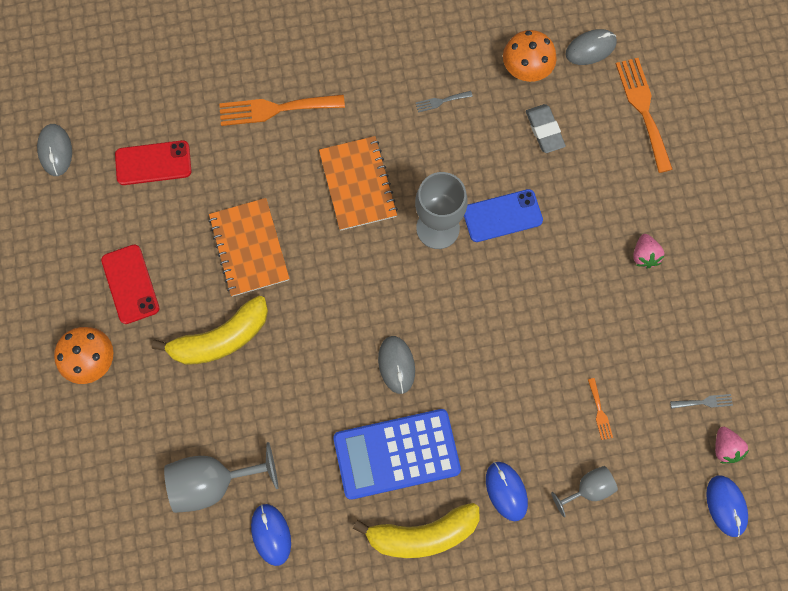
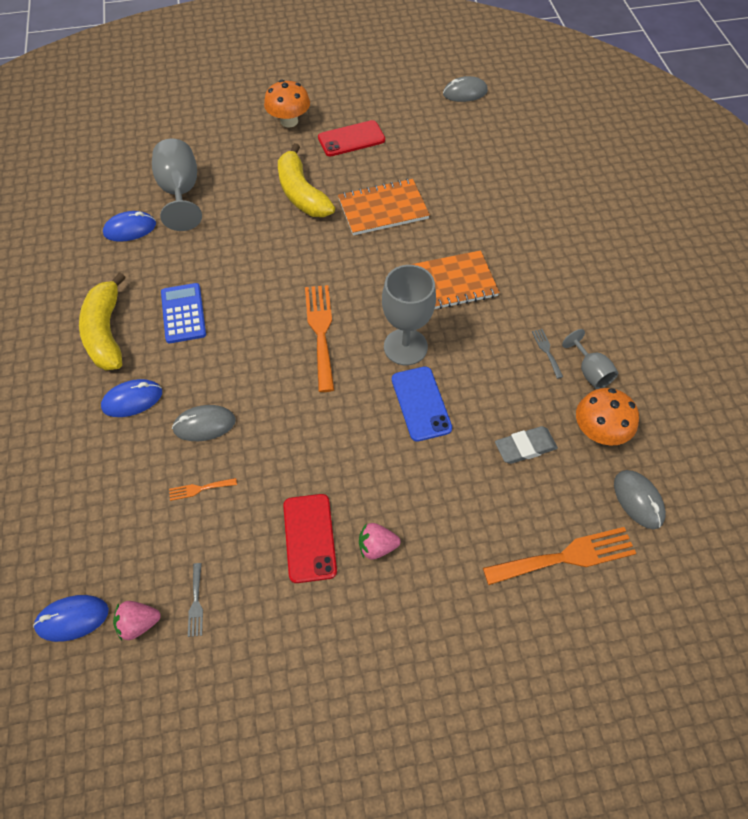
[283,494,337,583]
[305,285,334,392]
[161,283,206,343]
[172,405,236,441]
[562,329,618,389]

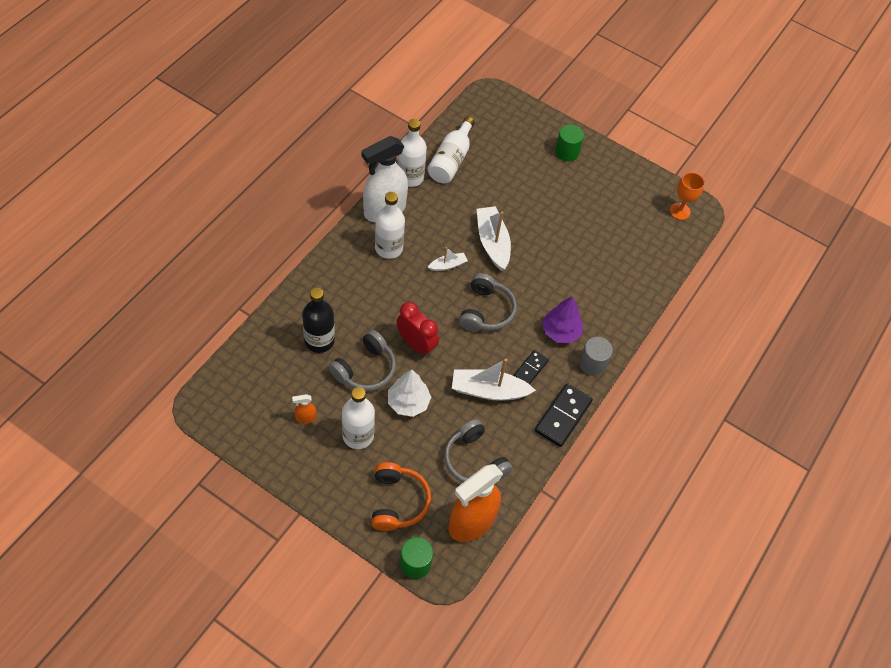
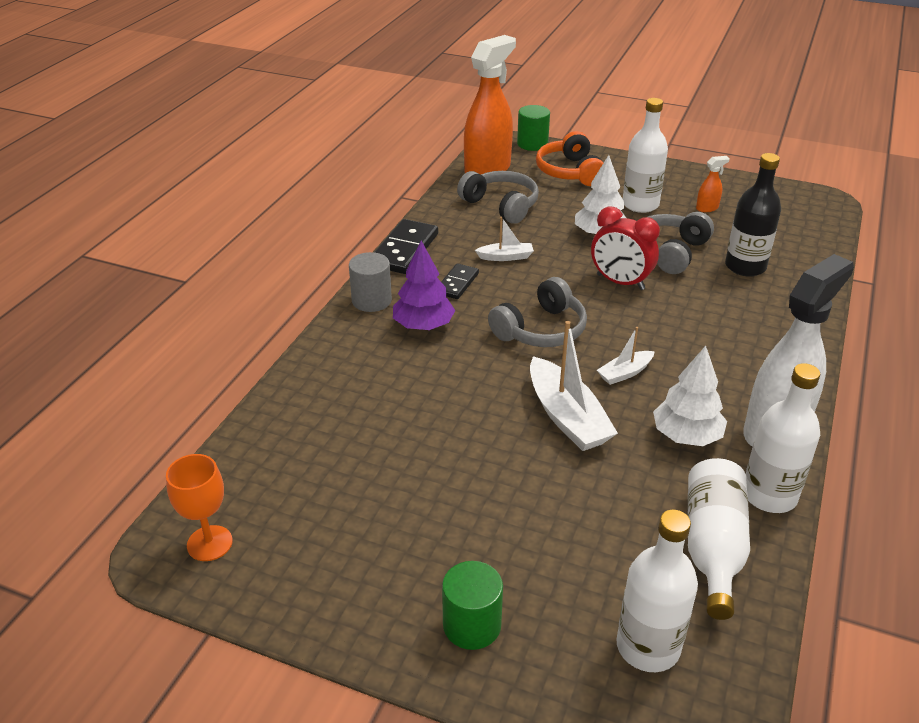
[616,510,698,672]
[475,217,534,261]
[488,277,587,347]
[653,346,727,446]

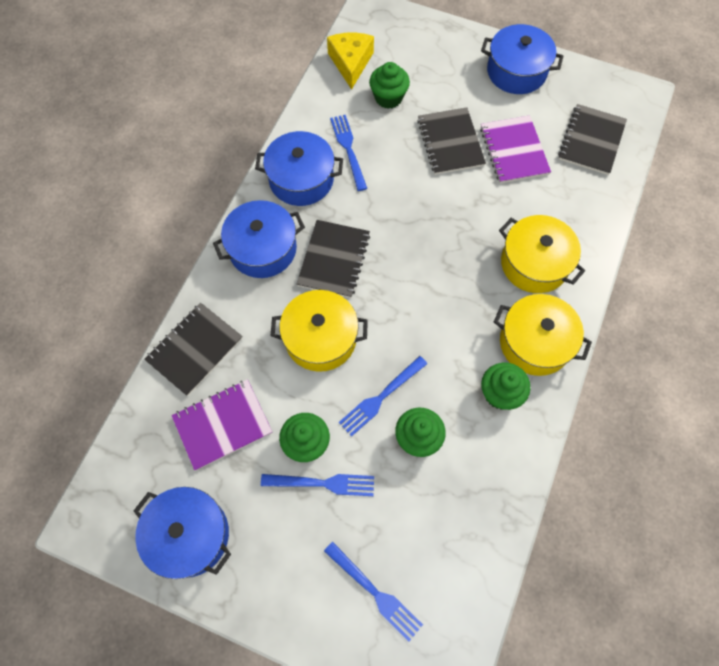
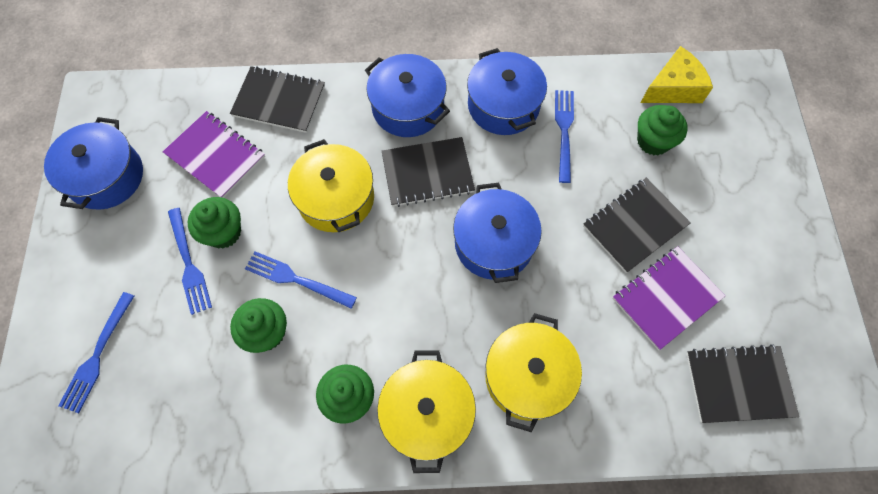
[555,90,574,183]
[453,183,542,283]

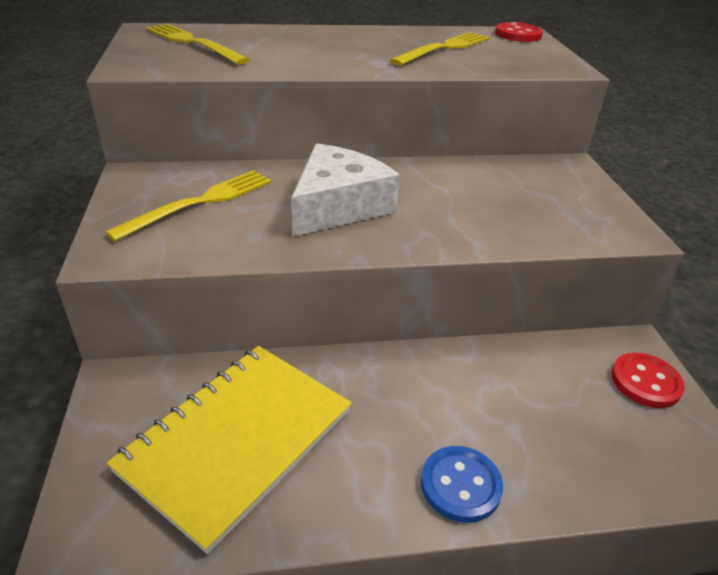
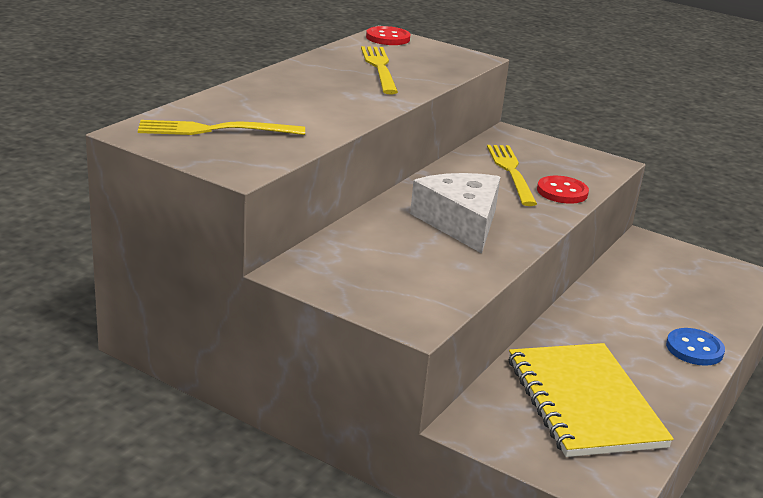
[487,145,537,206]
[537,176,589,204]

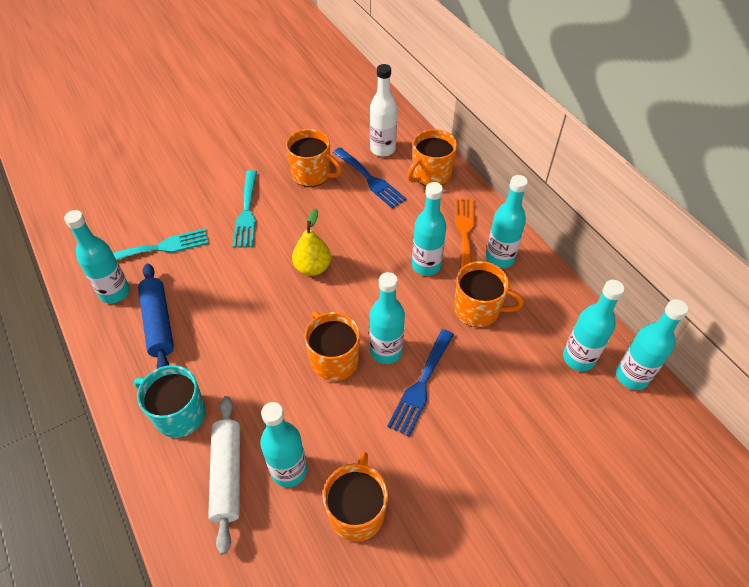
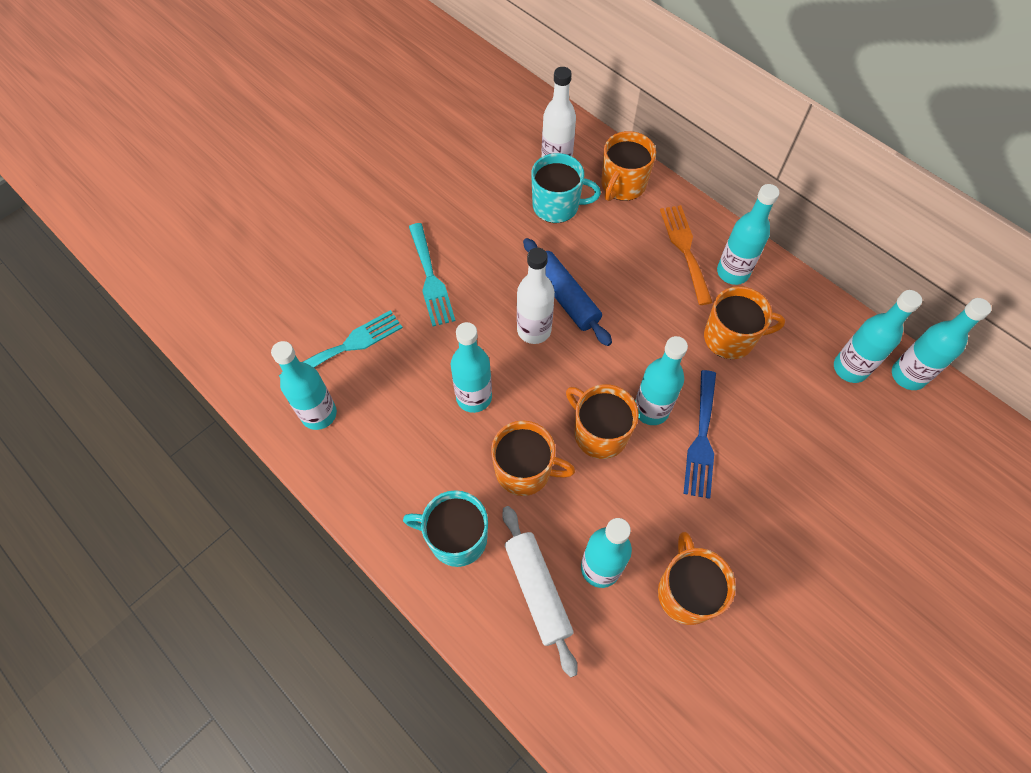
[523,238,612,346]
[491,421,575,496]
[517,248,555,344]
[531,153,601,223]
[451,322,492,413]

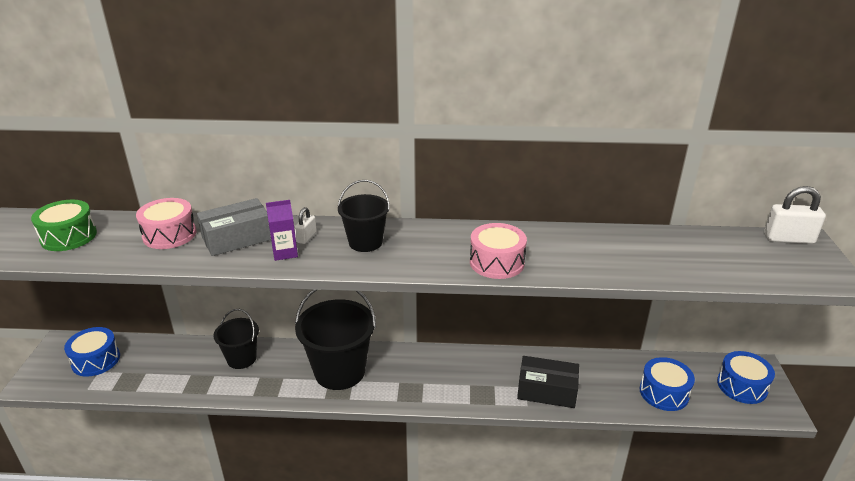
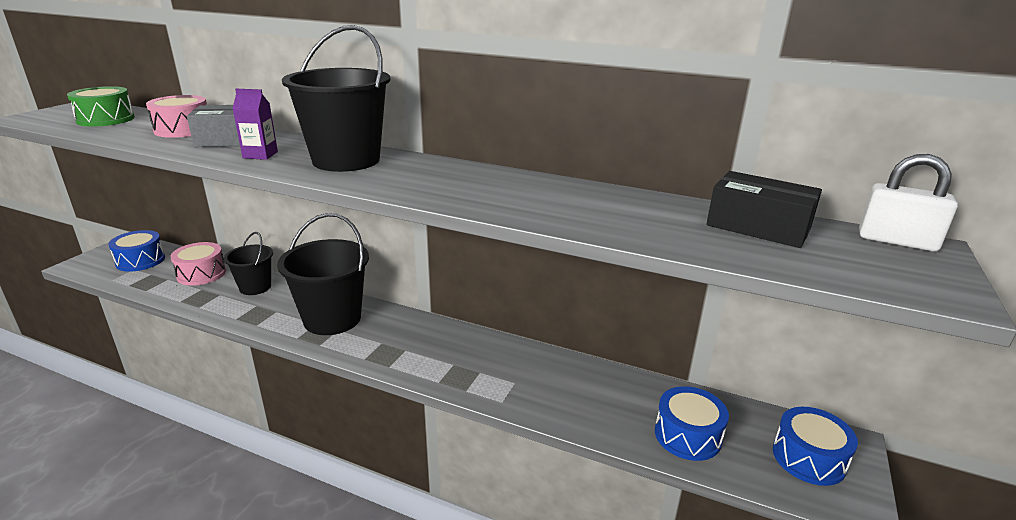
[294,207,317,244] (first image)
[282,25,390,172]
[170,242,226,286]
[706,171,822,248]

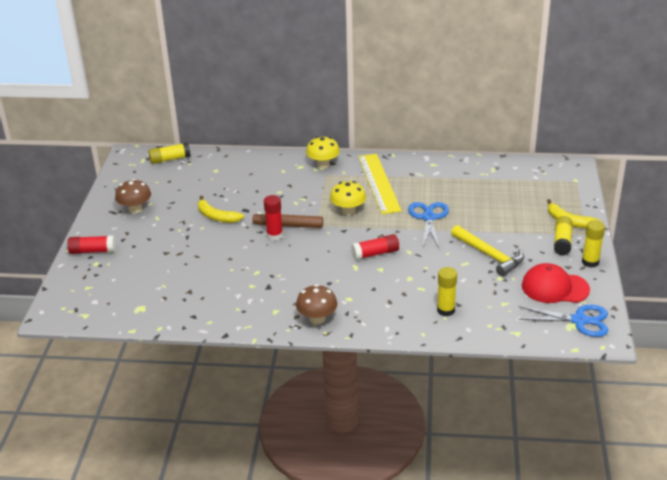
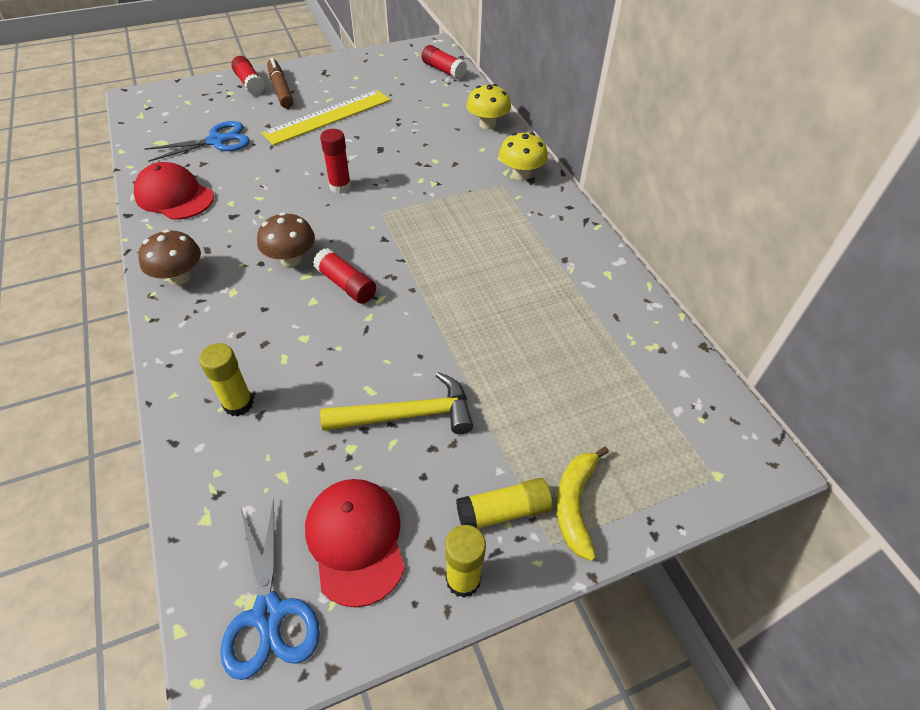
[257,212,315,267]
[422,45,467,79]
[198,196,244,223] (first image)
[267,58,294,108]
[466,84,511,129]
[261,90,391,145]
[145,121,250,162]
[320,372,473,434]
[134,162,214,220]

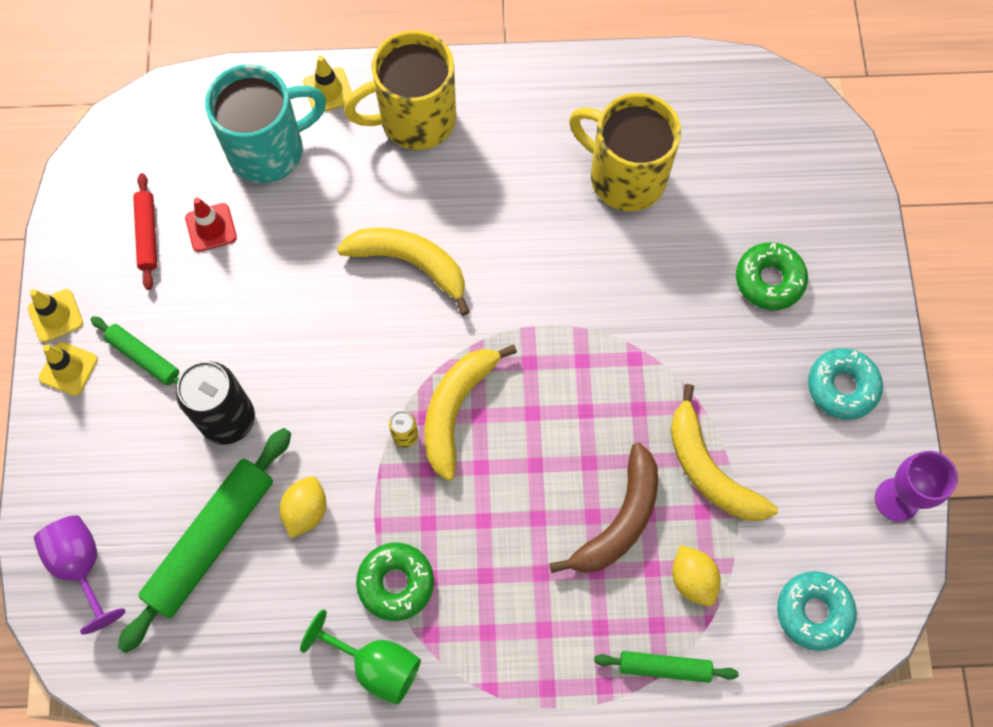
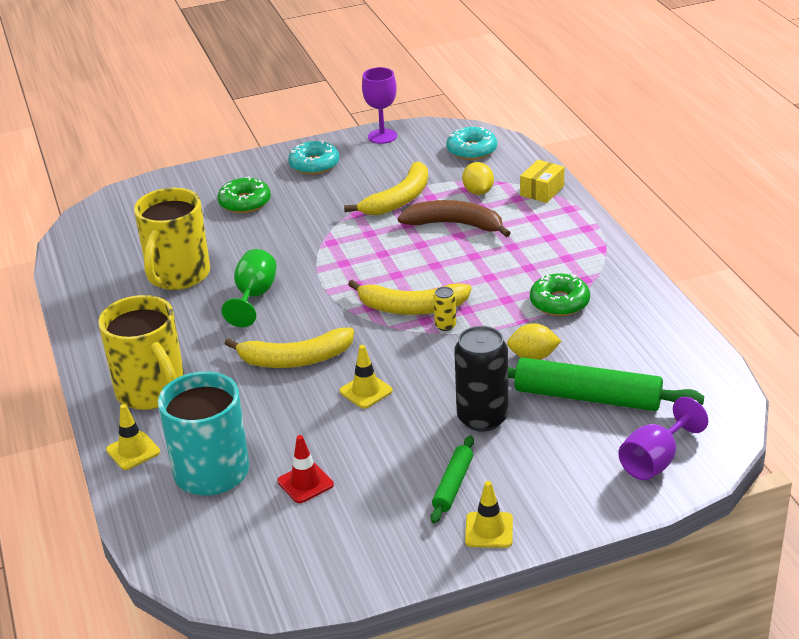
[339,345,393,409]
[133,173,157,290] (first image)
[221,249,277,327]
[224,328,354,368]
[520,160,564,203]
[462,162,494,195]

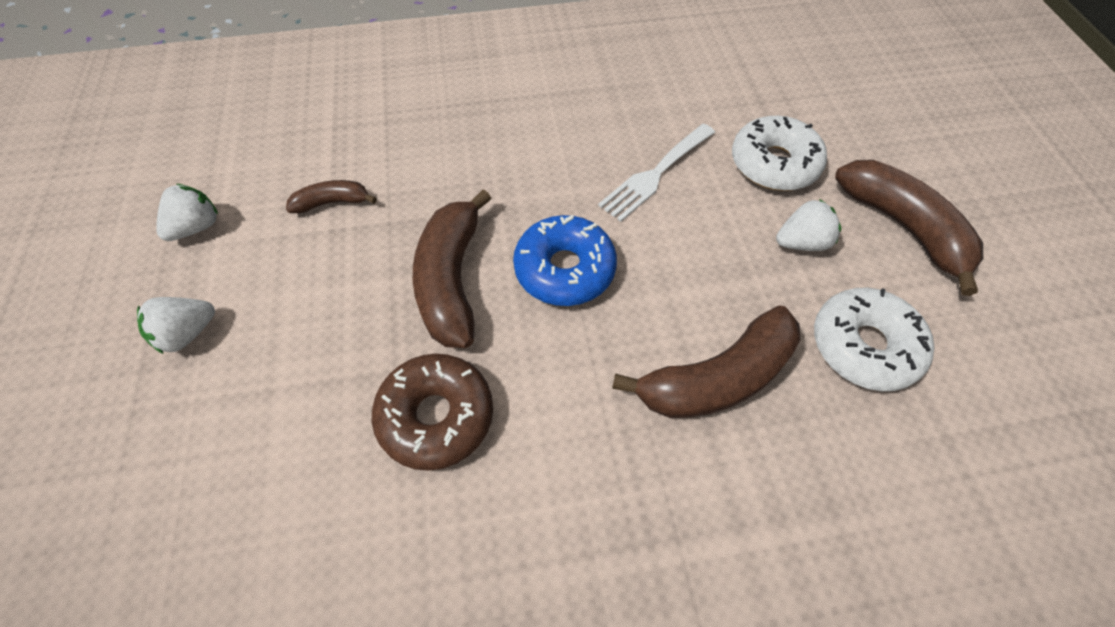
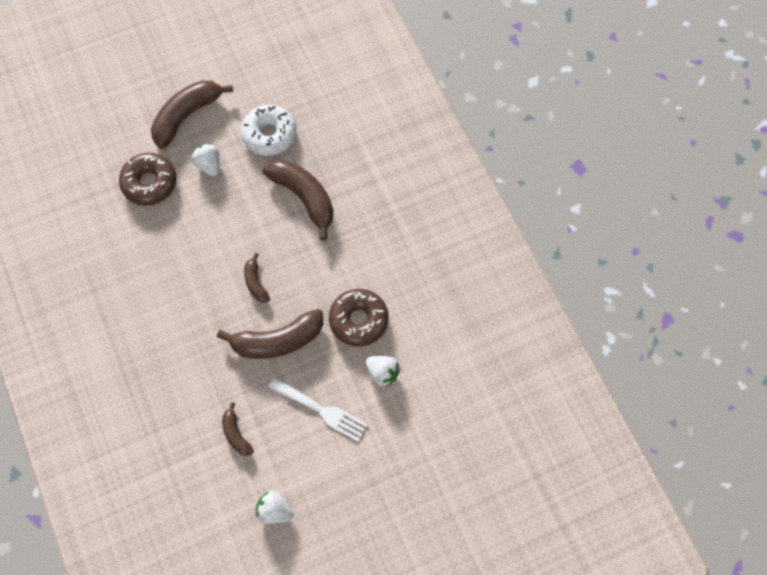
[366,356,401,388]
[244,253,270,303]
[269,377,368,441]
[119,153,176,206]

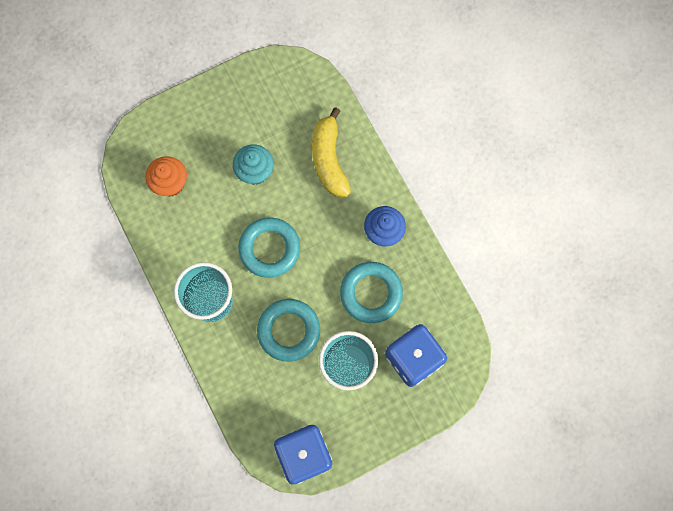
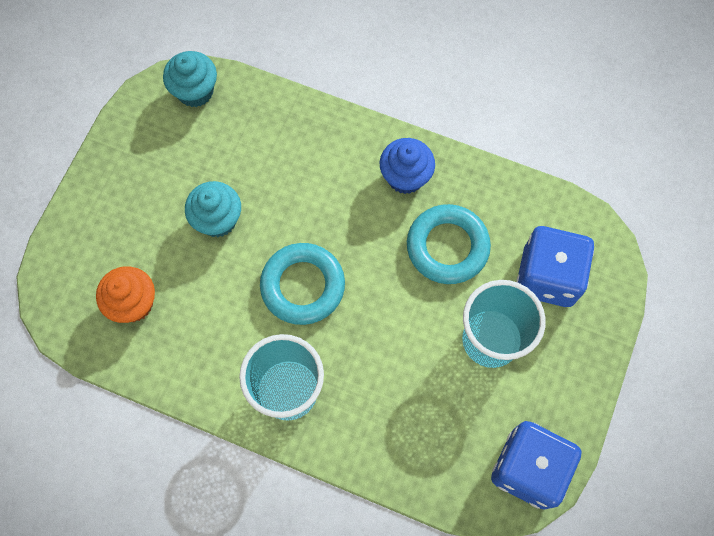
[257,299,320,362] (first image)
[312,107,351,197] (first image)
[163,51,217,107]

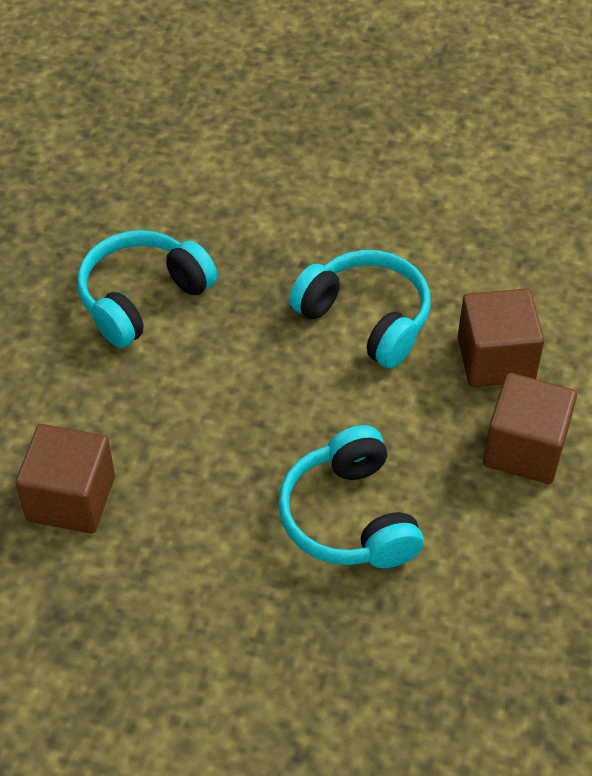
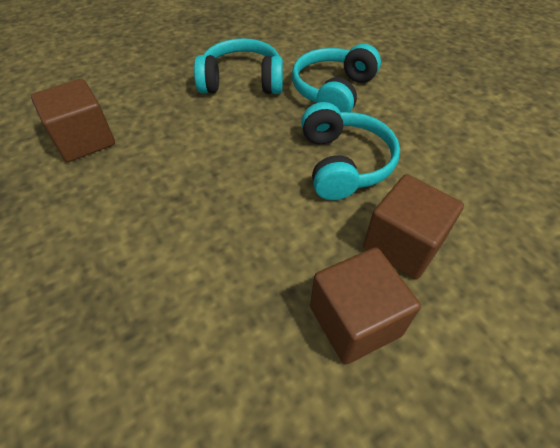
[292,44,381,112]

